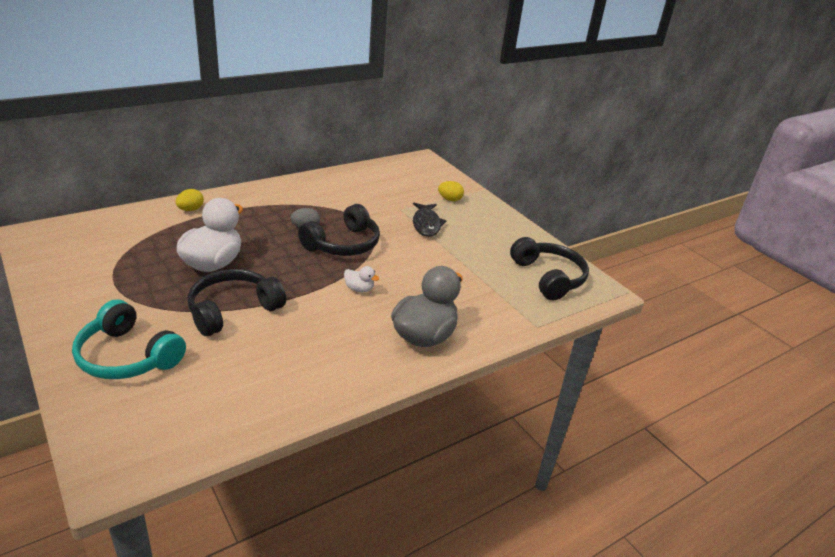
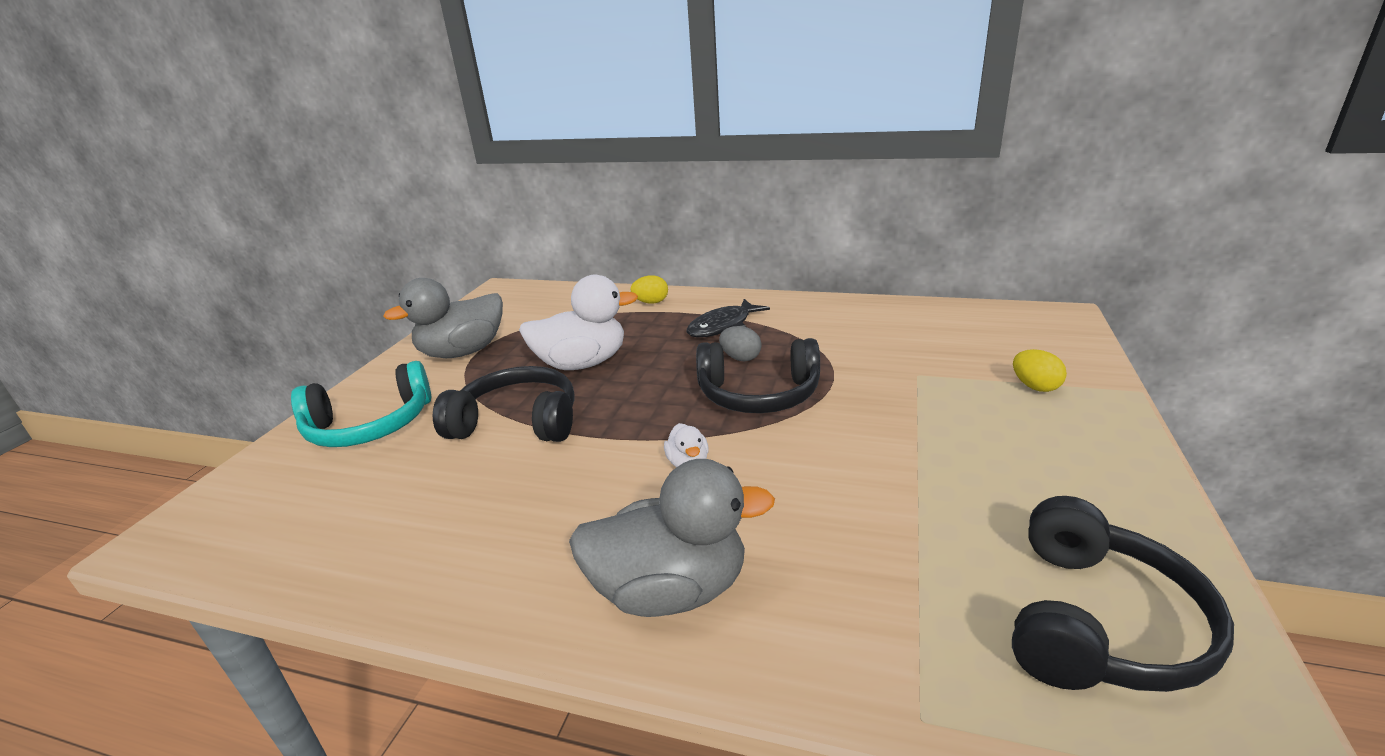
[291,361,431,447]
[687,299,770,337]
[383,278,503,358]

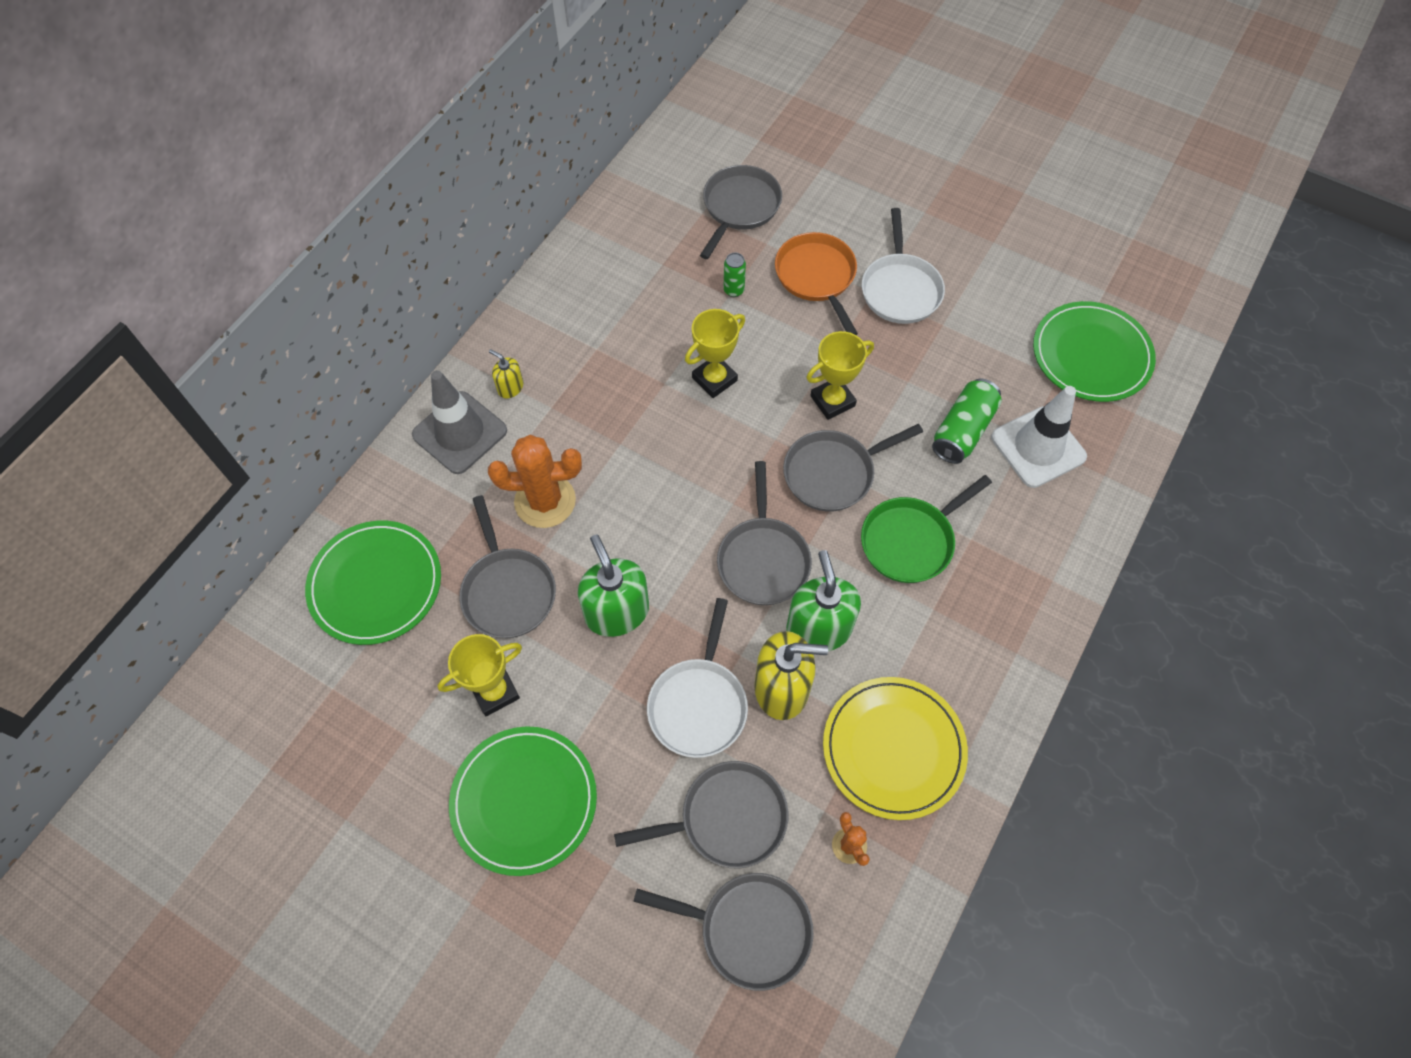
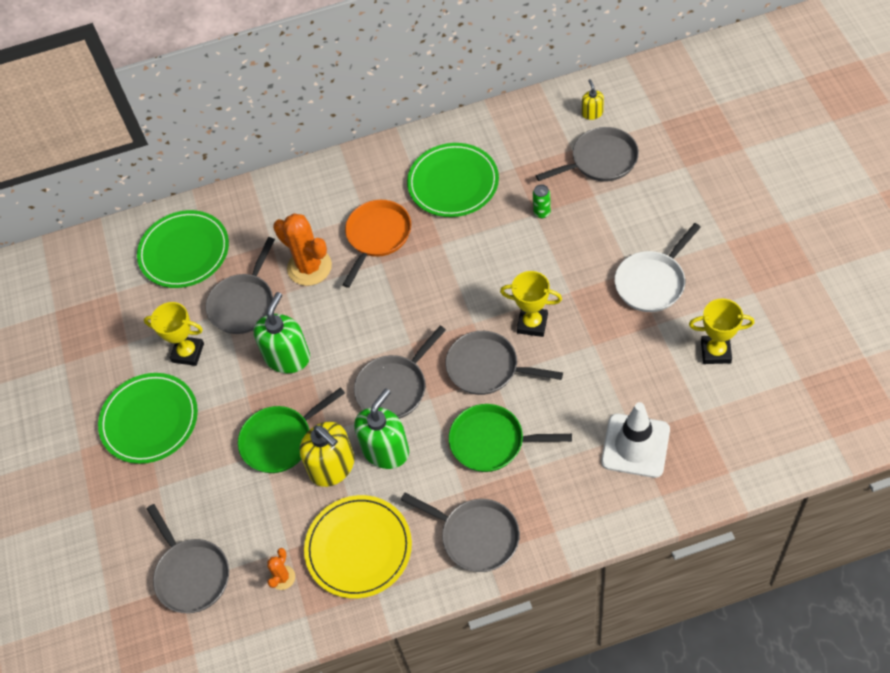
[412,370,507,474] (first image)
[582,79,604,120]
[401,493,520,572]
[238,387,345,473]
[689,299,754,364]
[343,200,411,288]
[932,379,1002,464] (first image)
[407,143,499,217]

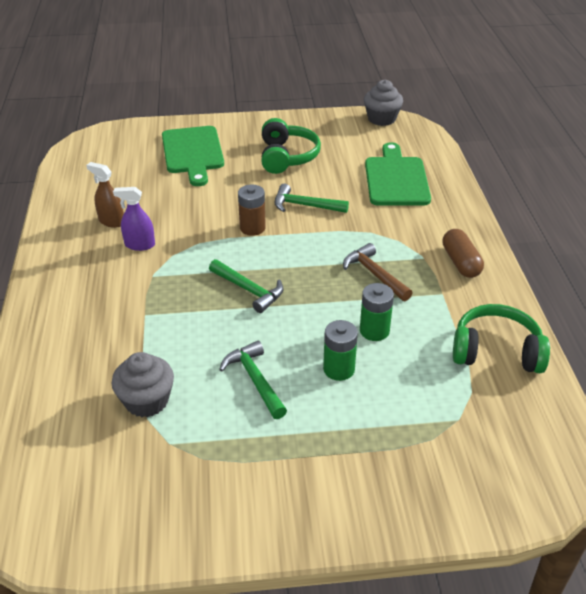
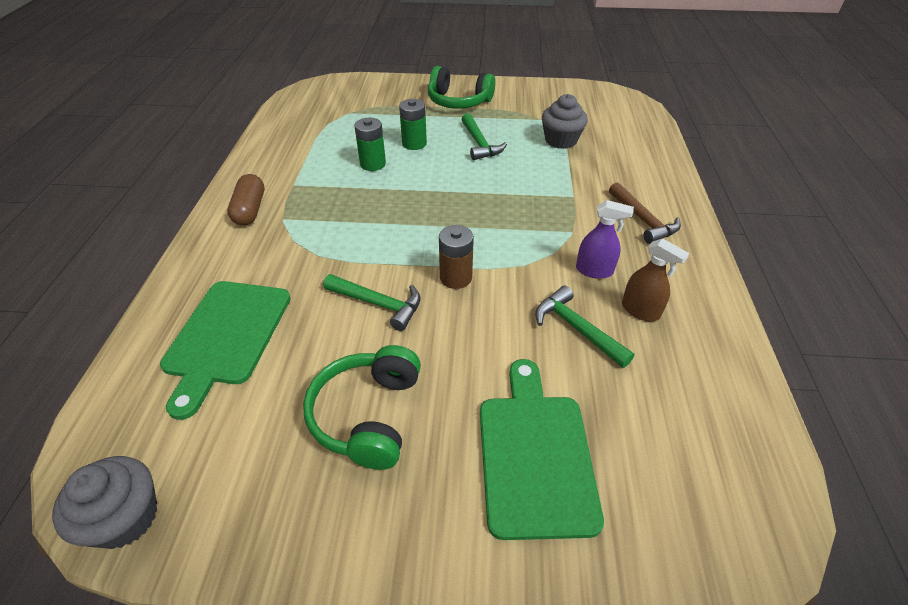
[535,286,634,368]
[609,182,681,244]
[428,66,495,109]

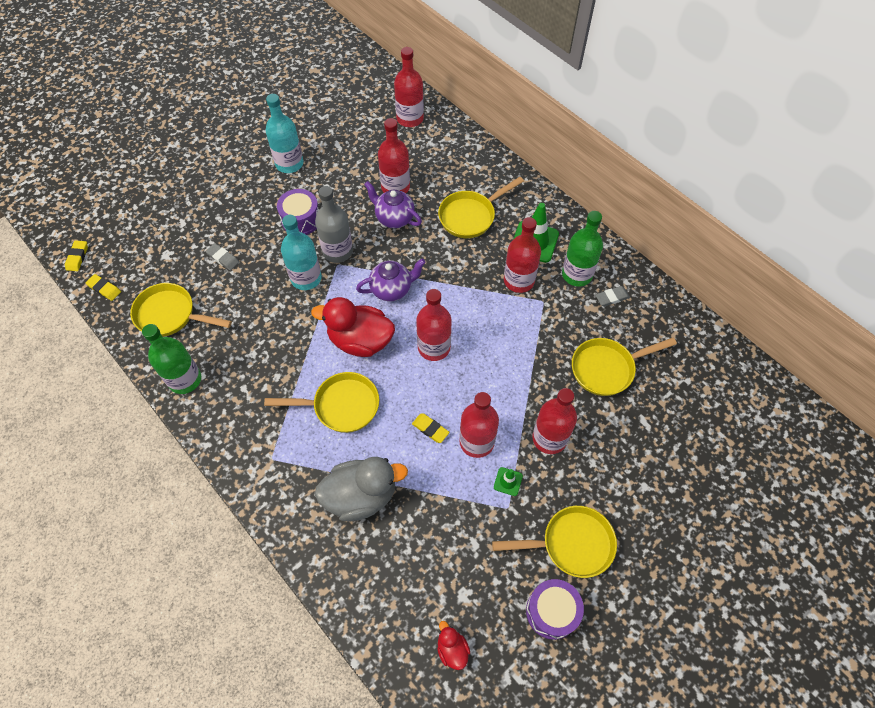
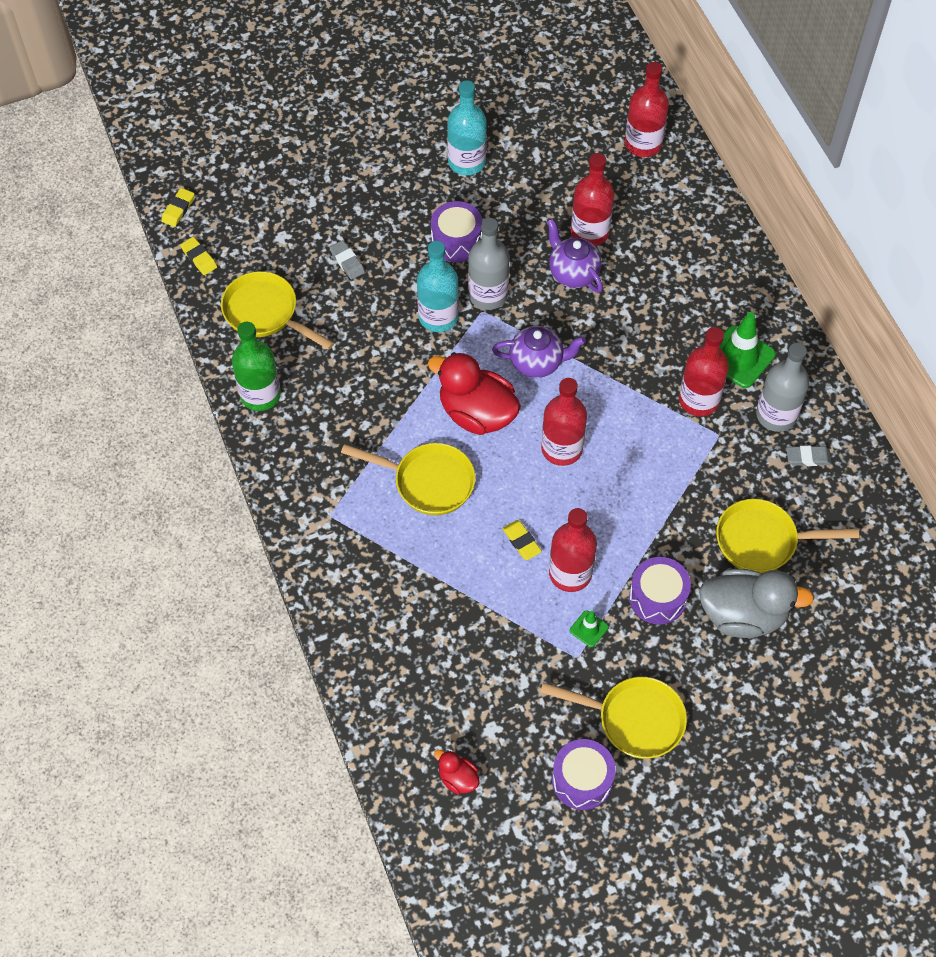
[699,569,814,638]
[434,750,480,794]
[438,177,524,238] (first image)
[629,557,691,624]
[756,343,809,432]

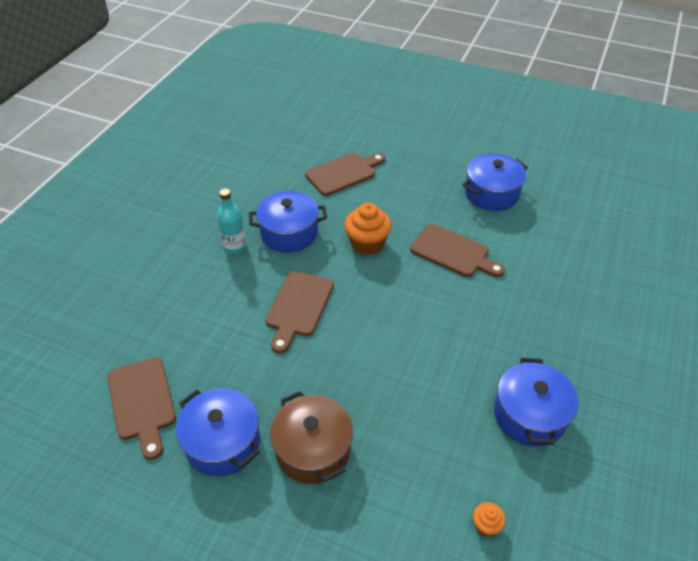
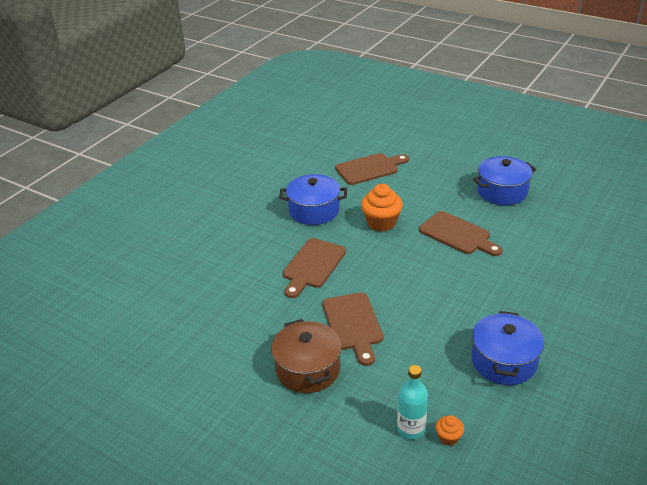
[322,292,384,366]
[176,388,260,477] (first image)
[397,365,428,439]

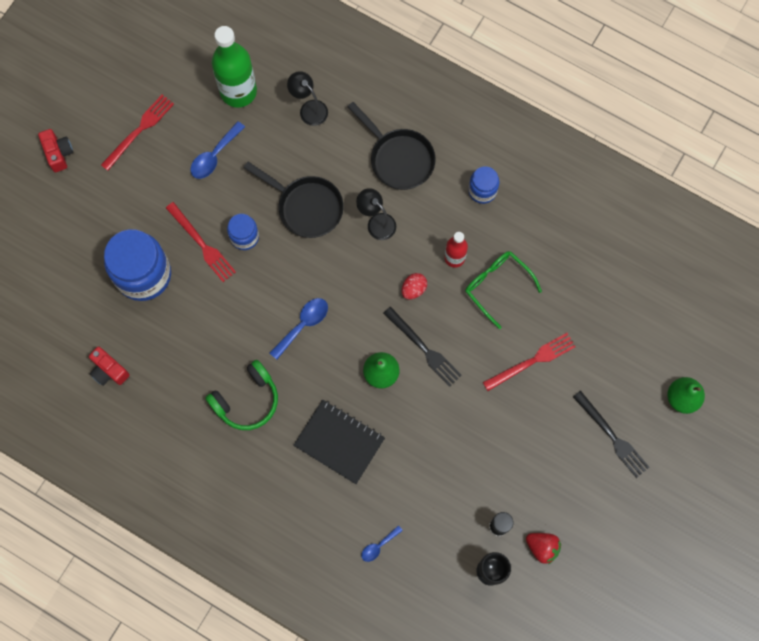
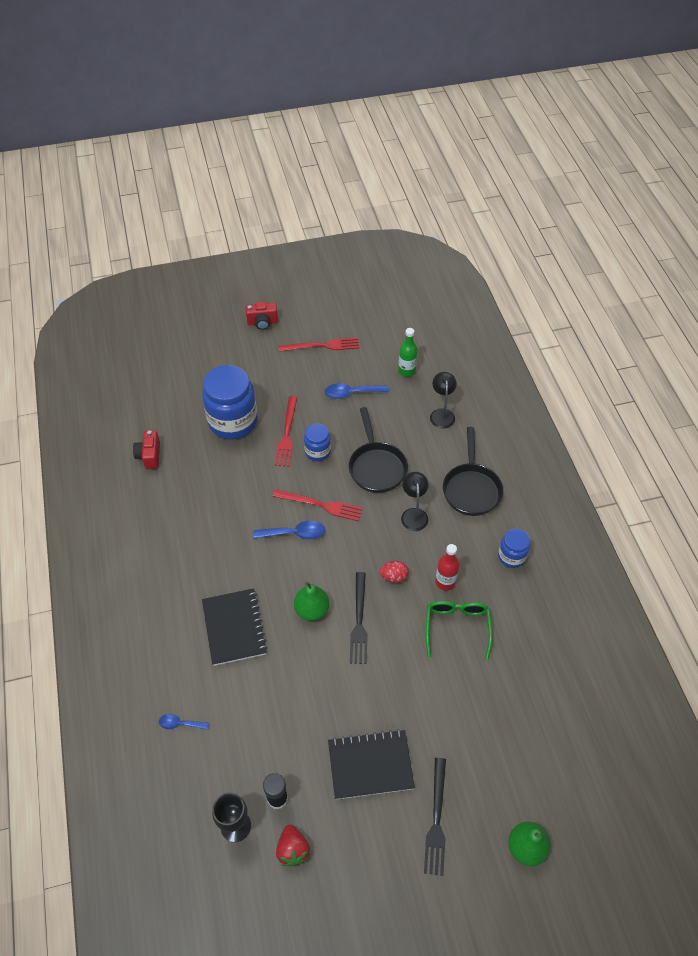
[246,302,278,330]
[205,360,278,430] (first image)
[398,328,418,377]
[273,489,363,521]
[328,729,415,800]

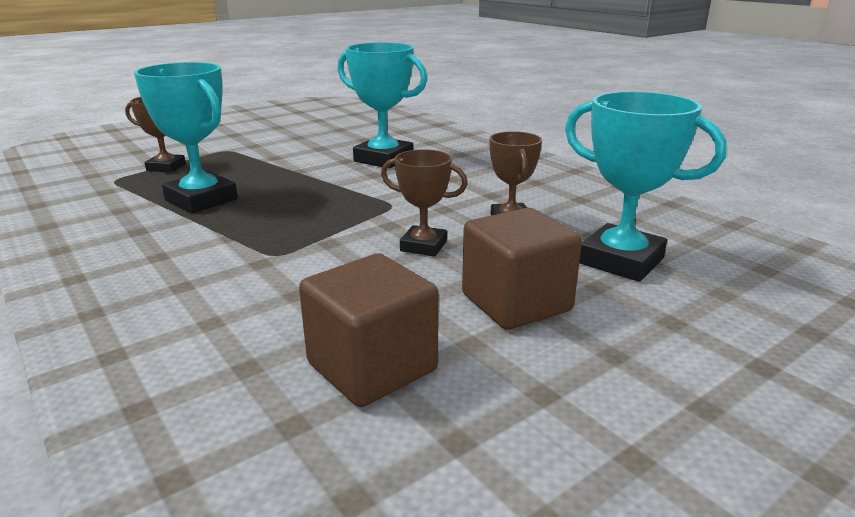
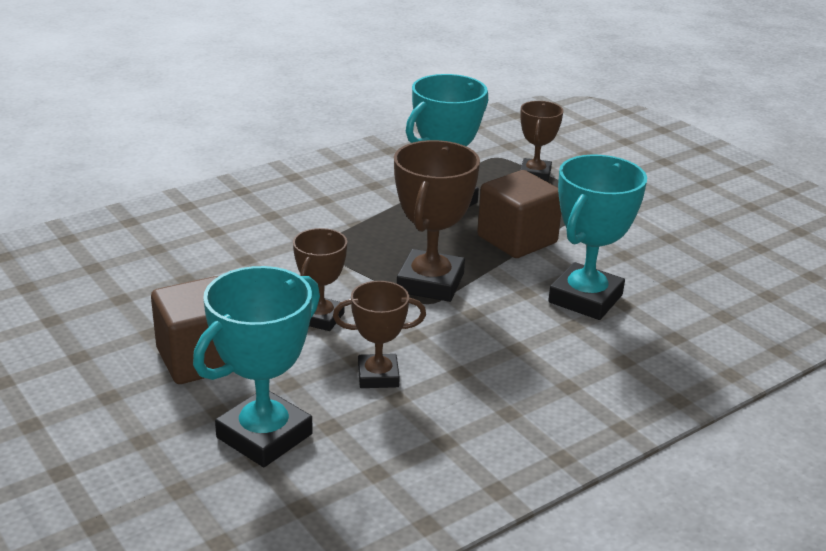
[477,170,561,258]
[394,140,480,302]

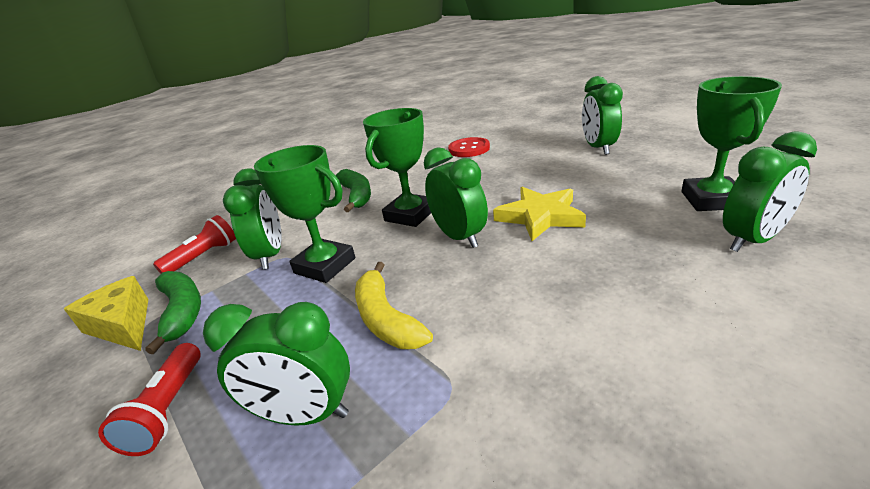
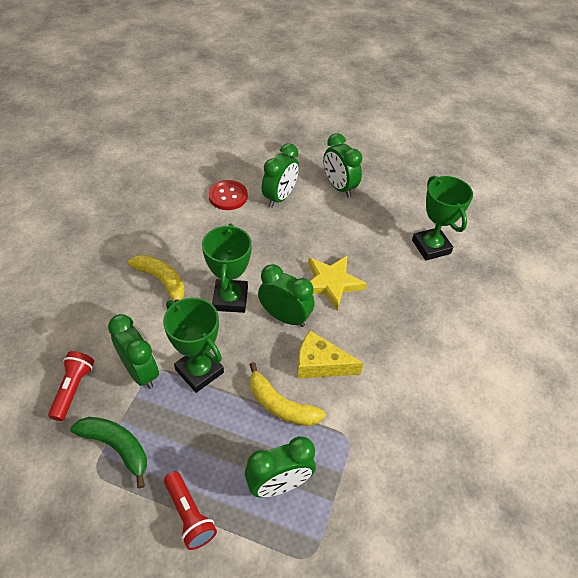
[297,330,364,378]
[163,298,224,393]
[128,255,185,302]
[262,143,299,208]

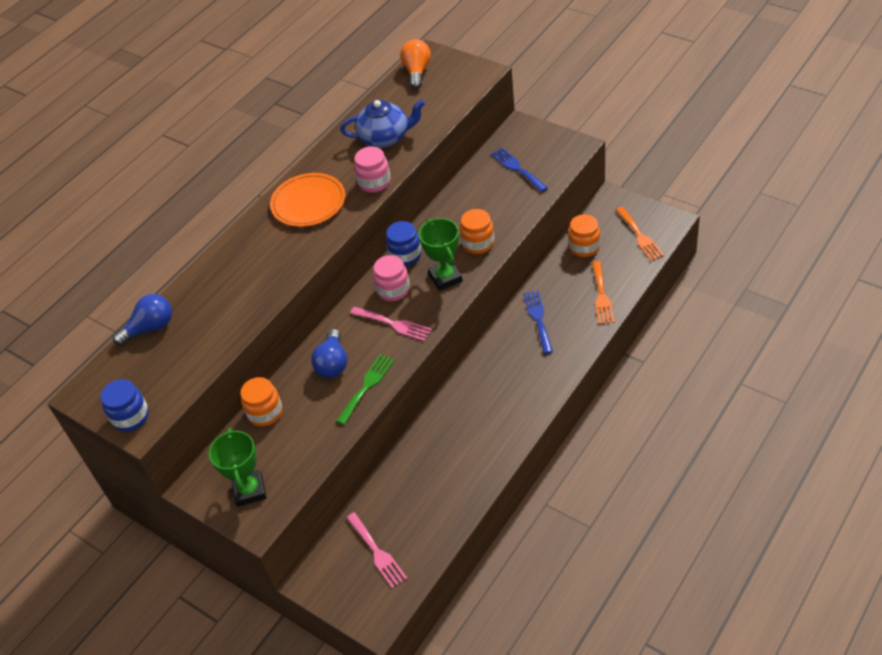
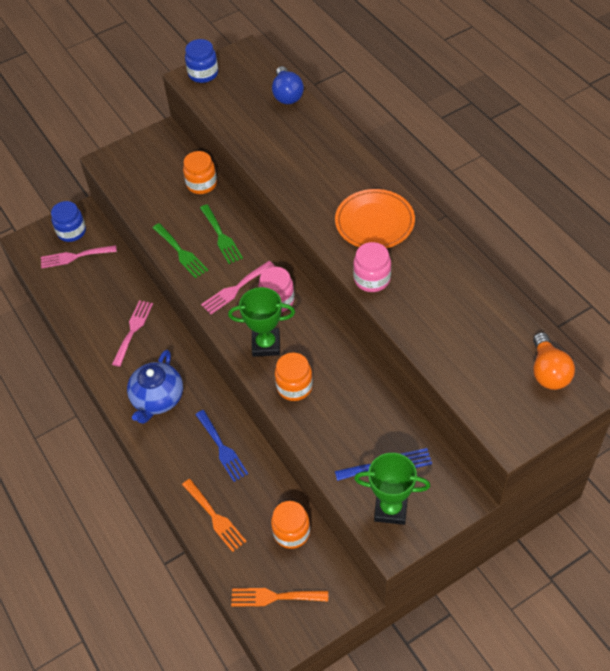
[354,453,430,525]
[200,204,243,264]
[127,350,183,424]
[51,201,86,242]
[533,332,575,390]
[195,410,248,482]
[182,479,247,552]
[112,300,153,367]

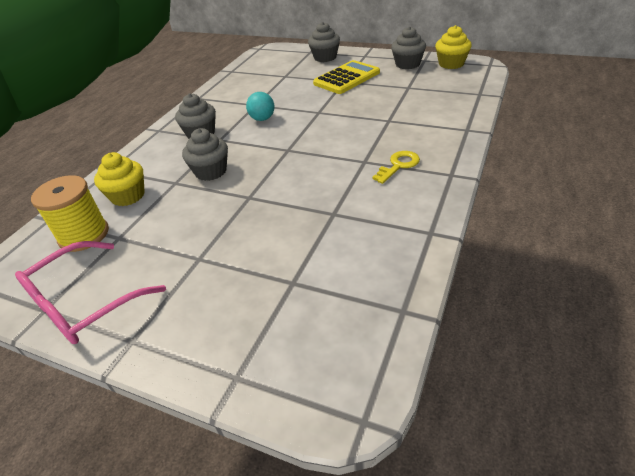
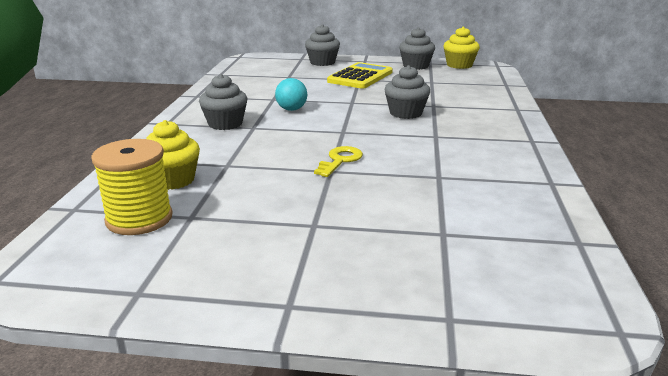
[15,241,166,344] (first image)
[385,65,430,119]
[314,146,363,177]

